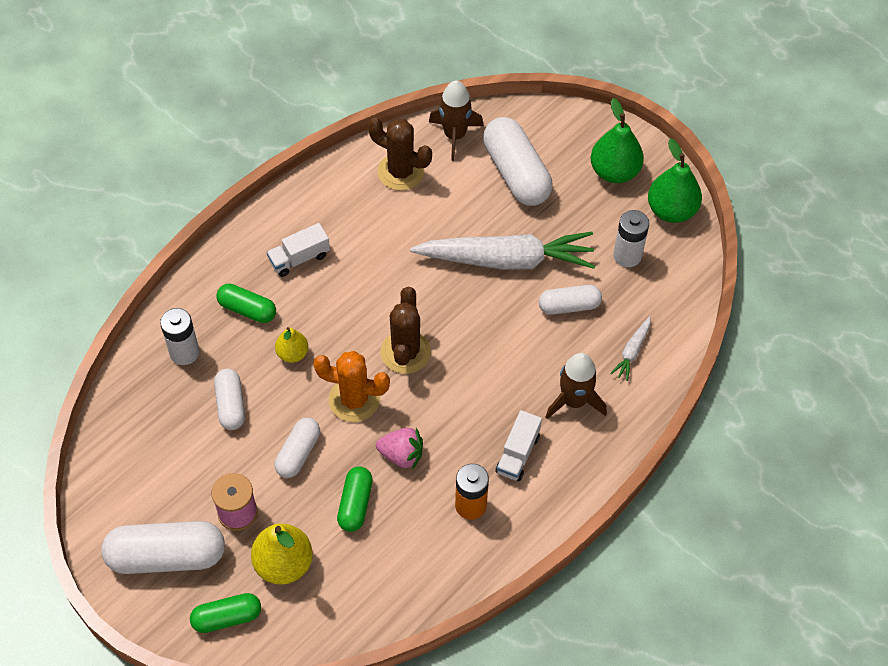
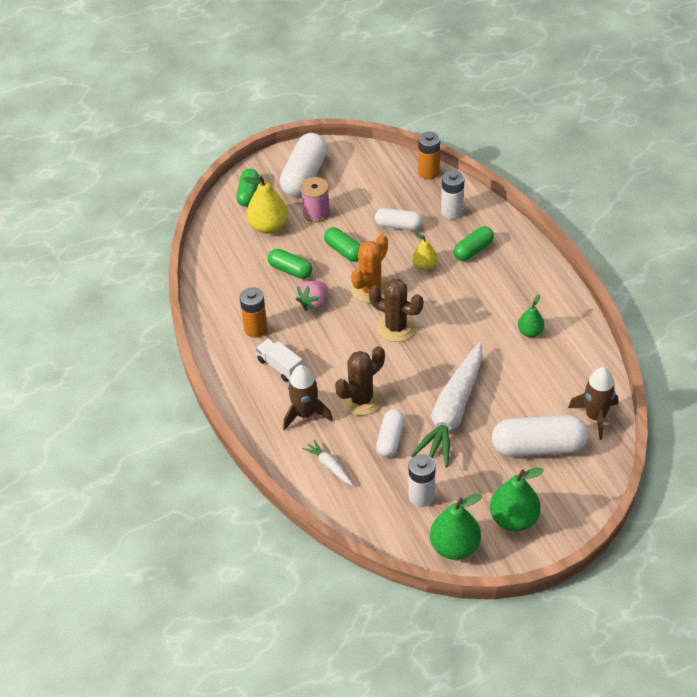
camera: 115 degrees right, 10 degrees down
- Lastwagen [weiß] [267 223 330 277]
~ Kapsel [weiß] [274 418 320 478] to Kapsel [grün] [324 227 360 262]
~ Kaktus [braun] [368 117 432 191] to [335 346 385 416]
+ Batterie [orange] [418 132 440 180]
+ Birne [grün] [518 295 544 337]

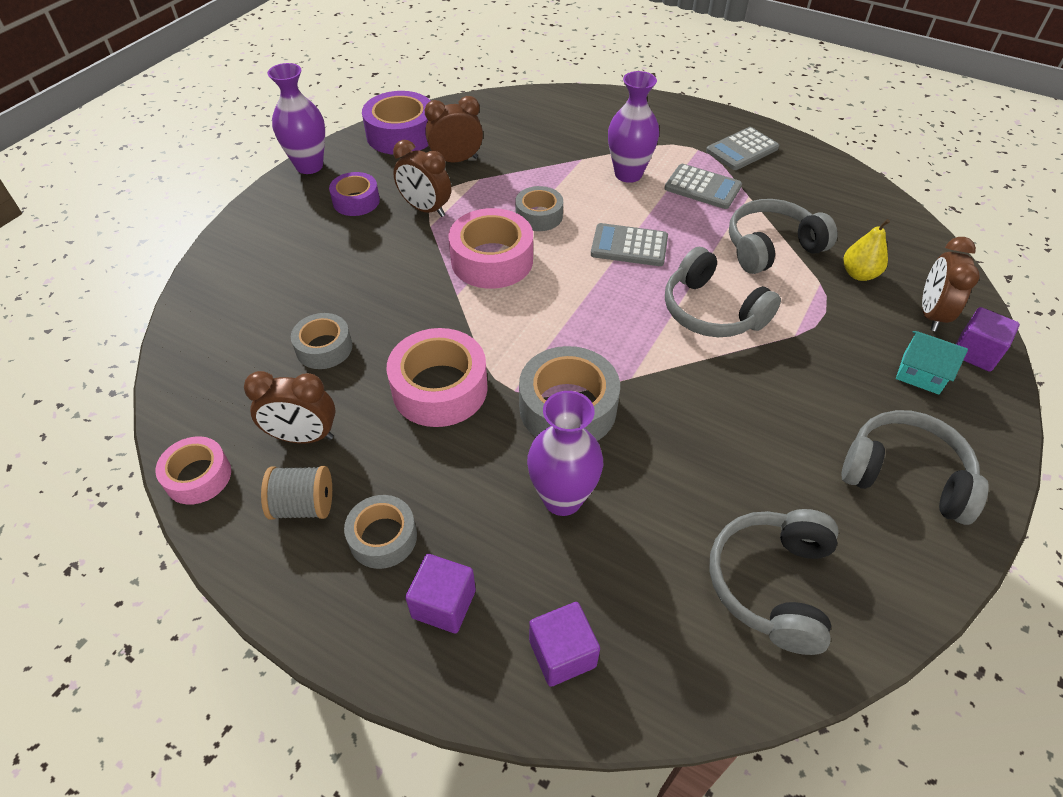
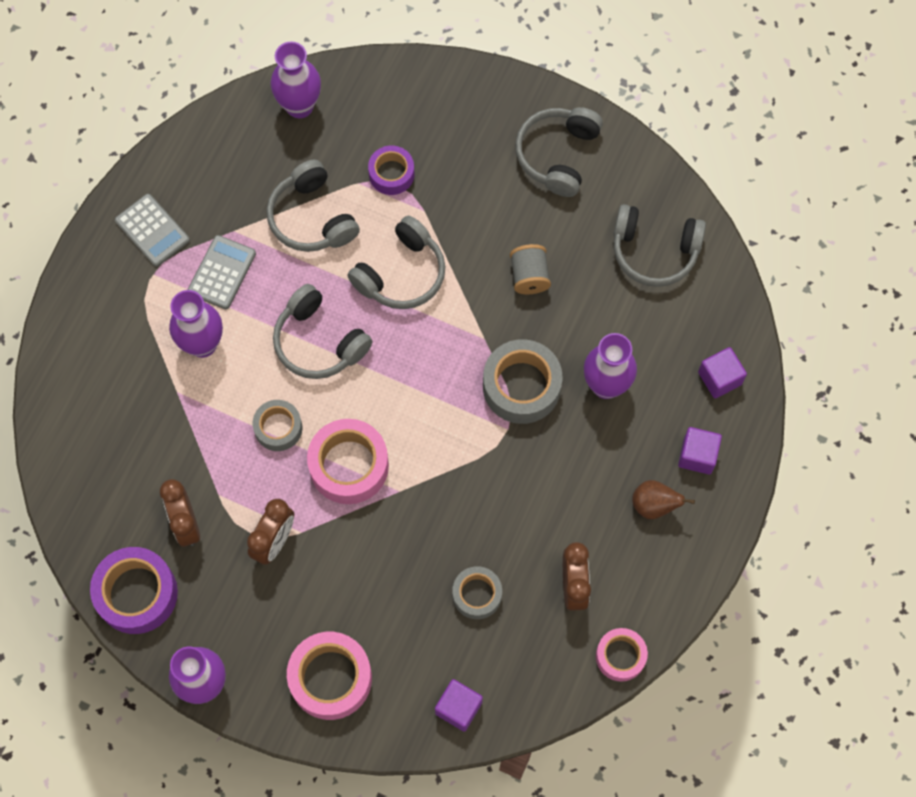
camera: 95 degrees left, 20 degrees up
~ Garnrolle [grau] [261 466 332 520] to [510 244 551 294]
~ Klebeband [lila] [329 172 380 216] to [368 146 414 195]
~ Klebeband [grau] [344 495 417 569] to Birne [braun] [632 480 695 519]
~ Klebeband [rosa] [387 328 488 427] to [287 632 372 720]
~ Taschenrechner [grau] [591 223 668 266] to Kopfhörer [grau] [273 284 372 379]
- Birne [gelb] [843 219 890 281]
- Haus [türkis] [896 331 968 395]
- Wecker [braun] [922 237 980 331]
~ Kubus [lila] [956 307 1020 372] to [435 679 483 731]
+ Vase [lila] [270 41 321 118]

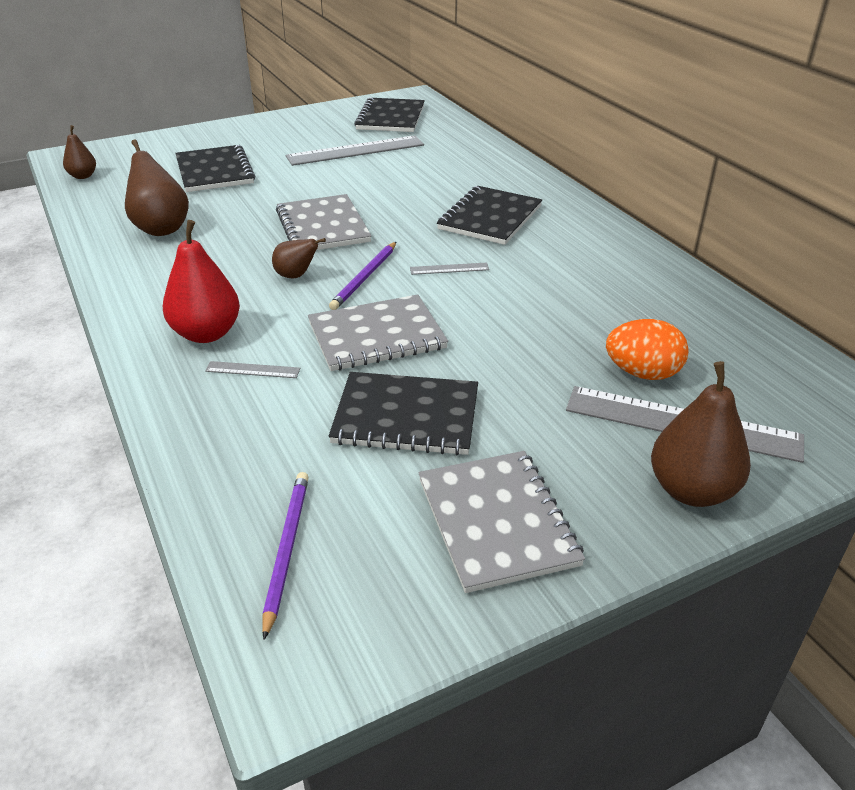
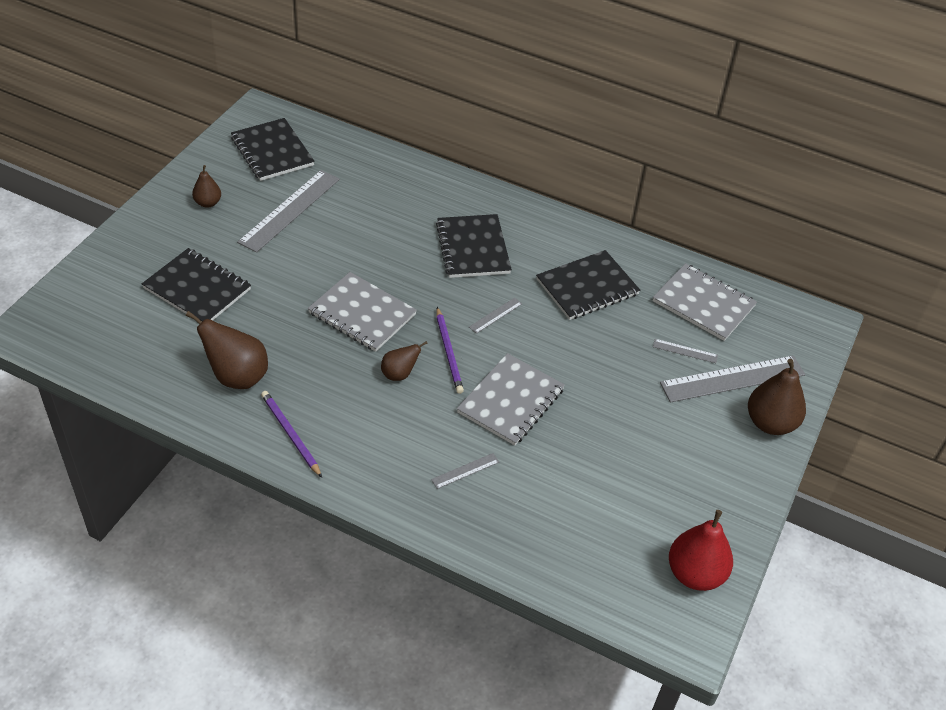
camera: 40 degrees left, 10 degrees up
~ Birne [braun] [63 125 96 179] to [192 165 221 208]
~ Birne [rot] [163 220 240 343] to [669 510 733 591]
~ Bleistift [lila] [262 472 309 640] to [261 391 322 478]
~ Notizbuch [schwarz] [329 372 478 455] to [536 250 640 320]
~ Notizbuch [grau] [418 451 585 593] to [653 263 757 341]
~ Ei [orange] [606 319 689 380] to Lineal [grau] [653 339 718 363]

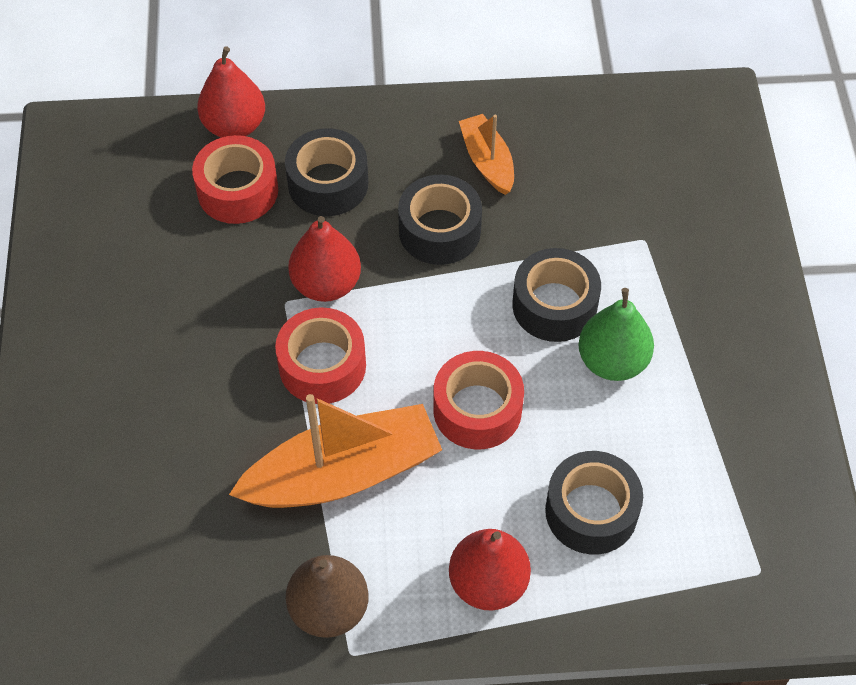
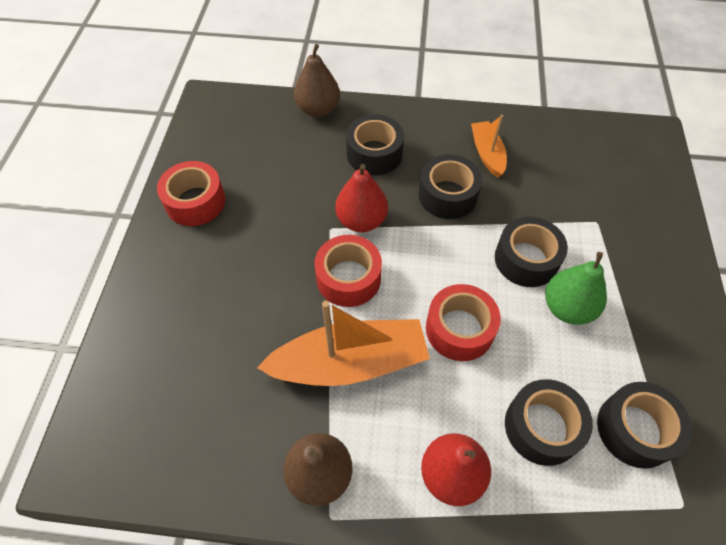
camera: 10 degrees right, 0 degrees up
~ Klebeband [rot] [192 135 278 224] to [157 161 225 226]
~ Birne [rot] [197 46 265 138] to Birne [braun] [294 44 340 117]
+ Klebeband [schwarz] [597 382 692 469]

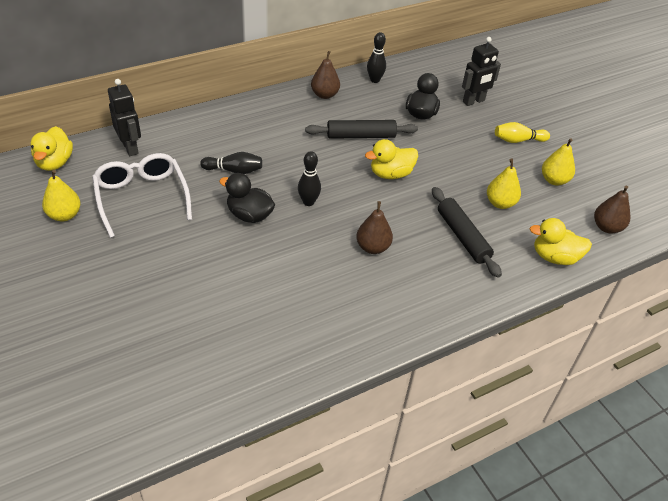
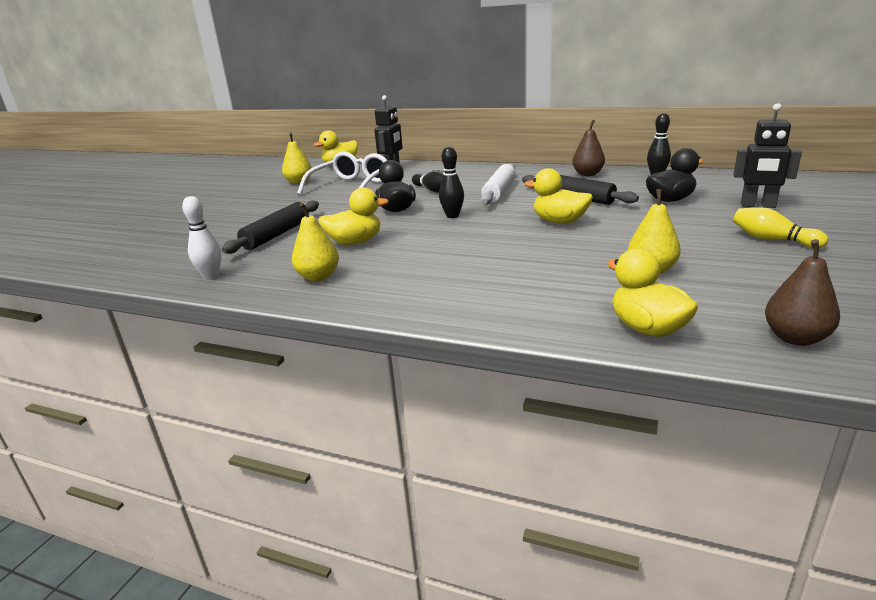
camera: 55 degrees right, 20 degrees down
- Birne [braun] [356 201 393 254]
~ Nudelholz [schwarz] [432 187 502 278] to [222 200 319 254]
~ Birne [gelb] [542 139 575 186] to [292 203 339 281]
+ Bowlingkegel [weiß] [182 196 221 280]
+ Ente [gelb] [318 187 389 245]
+ Nudelholz [weiß] [481 163 516 205]

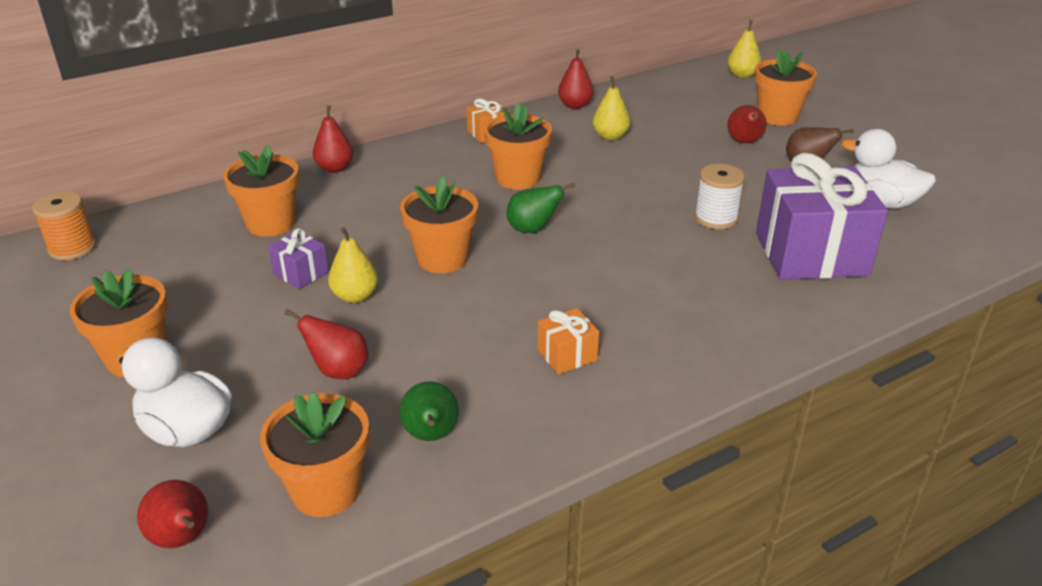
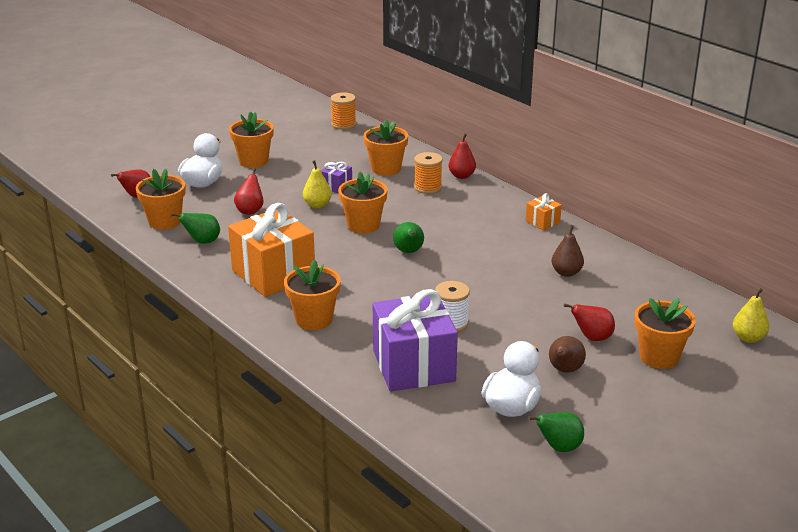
camera: 80 degrees right, 5 degrees down
~ Blumentopf [orange] [484 103 552 190] to [284 259 340 330]
~ Geschenk [orange] [537 308 599 374] = [228 203 315 297] x2.30
- Birne [rot] [558 49 593 109]
~ Birne [gelb] [592 76 630 140] to Birne [braun] [552 225 584 277]
+ Garnrolle [orange] [414 152 443 194]
+ Birne [grün] [528 412 584 452]

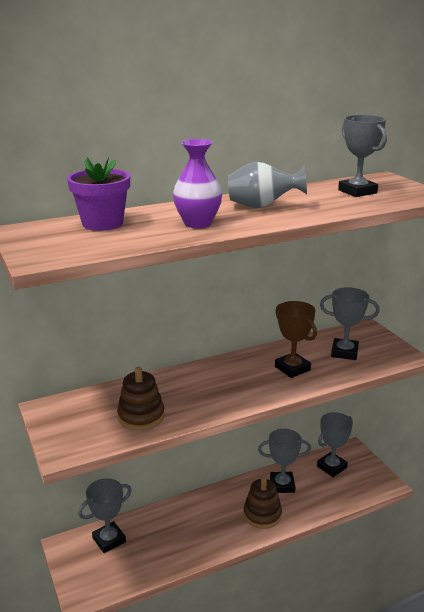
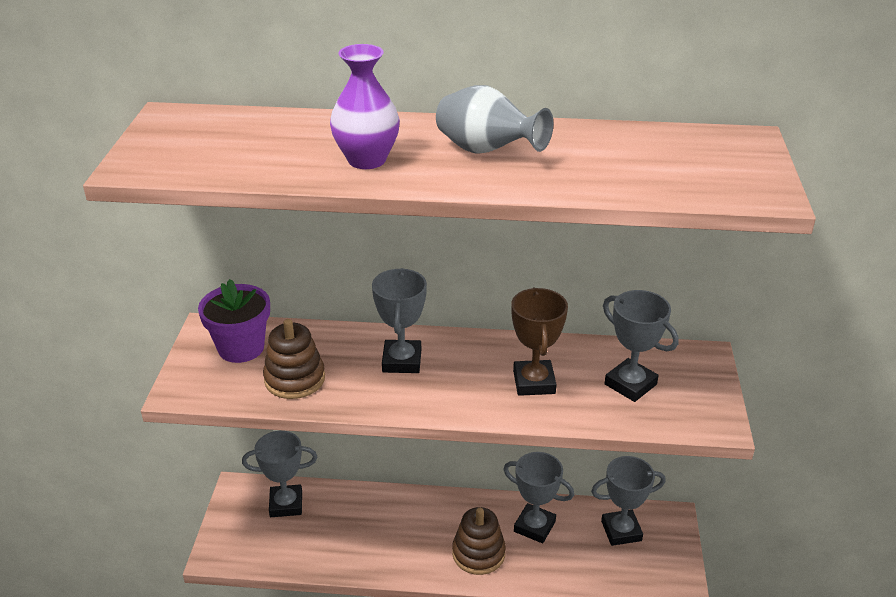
camera: 30 degrees right, 10 degrees up
~ Blumentopf [lila] [67 157 130 231] to [198 279 270 363]
~ Pokal [grau] [338 115 387 197] to [372 268 427 373]

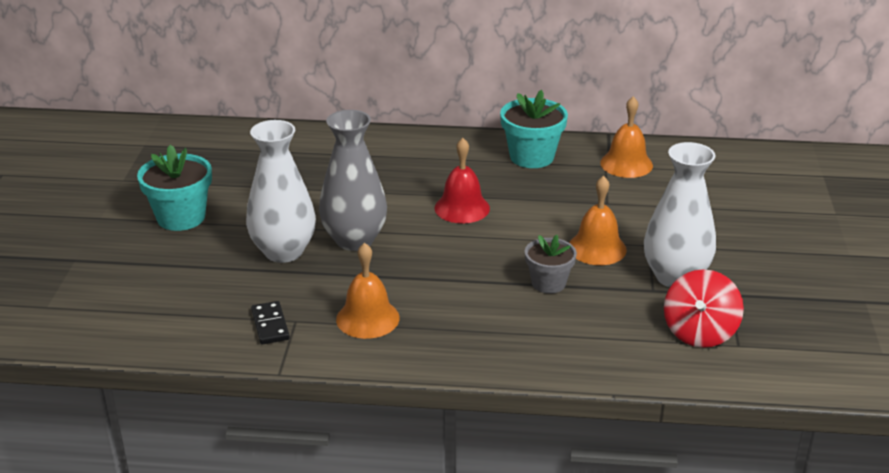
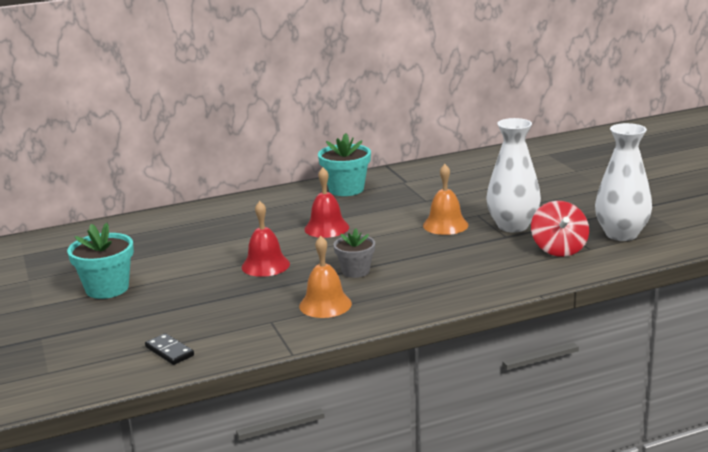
camera: 25 degrees left, 10 degrees down
~ Vase [weiß] [246 120 316 263] to [595 123 652 241]
~ Dominostein [schwarz] [251 301 290 344] to [145 333 194 365]
~ Vase [grau] [319 110 387 251] to Glocke [rot] [242 201 290 277]
~ Blumentopf [grau] [525 235 577 294] to [334 228 375 278]
- Glocke [orange] [600 96 653 178]

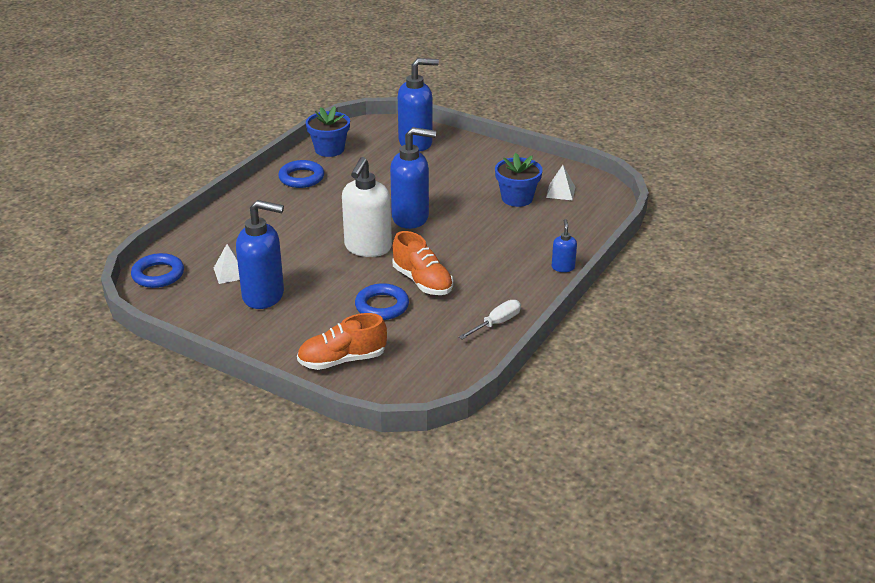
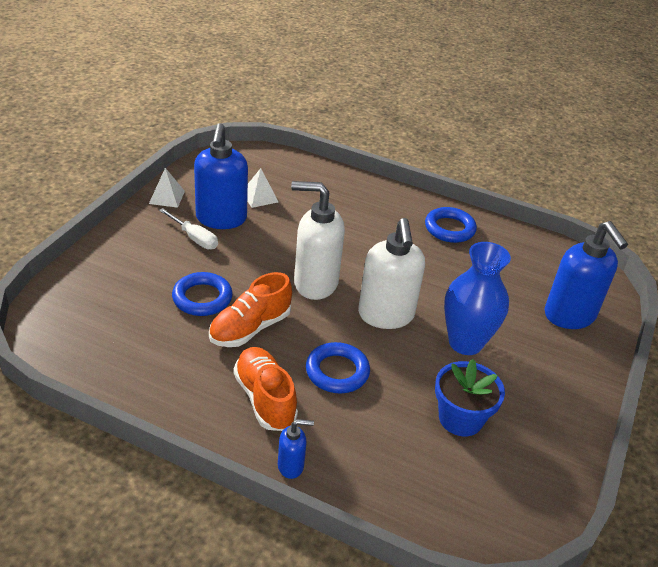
camera: 80 degrees right, 5 degrees up
~ Ring [blau] [131 253 184 288] to [306 342 370 393]
~ Schuh [orange] [297 313 387 370] to [234 347 298 431]
- Blumentopf [blau] [306 106 350 157]
~ Seifenspender [blau] [390 127 436 229] to Seifenspender [weiß] [358 218 425 329]
~ Schraubenzieher [weiß] [459 300 521 340] to [159 208 218 249]
~ Pyramide [weiß] [546 165 575 200] to [149 168 185 208]
+ Vase [blau] [444 242 511 355]

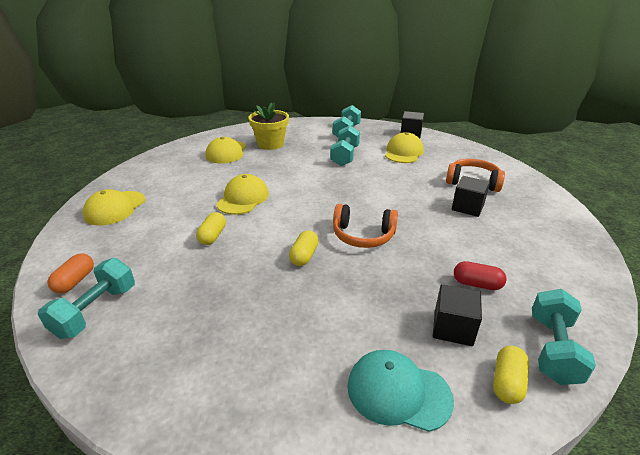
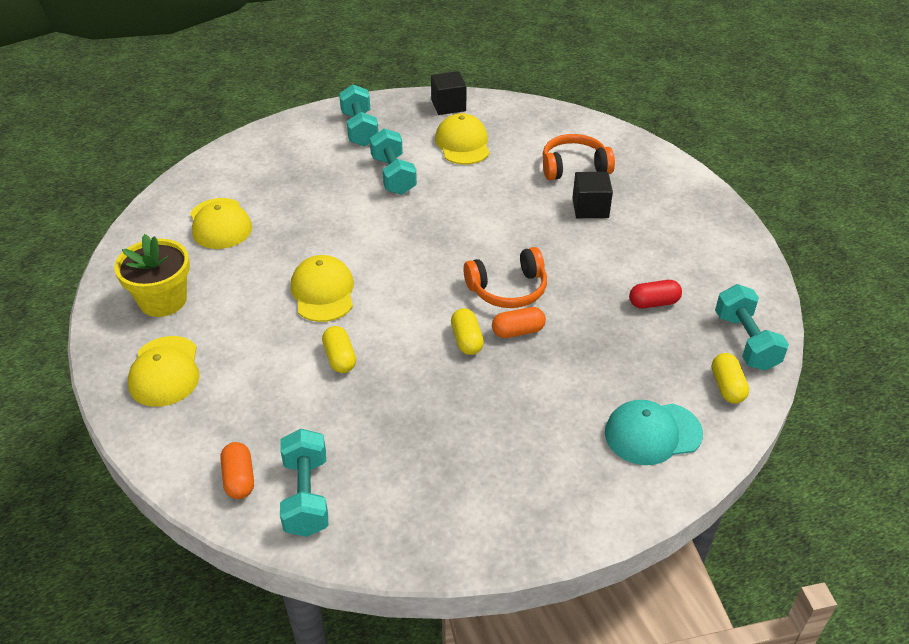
camera: 30 degrees left, 10 degrees up
~ Blumentopf [gelb] [248 102 289 150] to [114 234 190 317]
- Kubus [schwarz] [433 284 482 346]
+ Kapsel [orange] [492 307 546 338]

